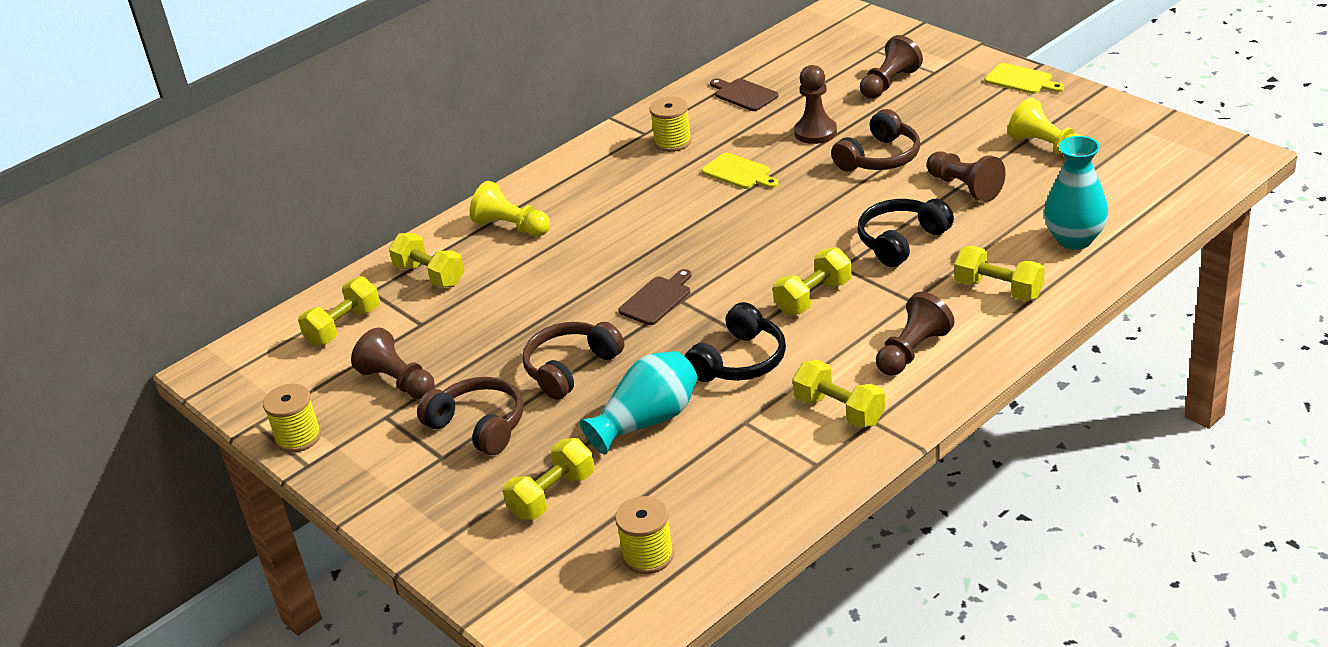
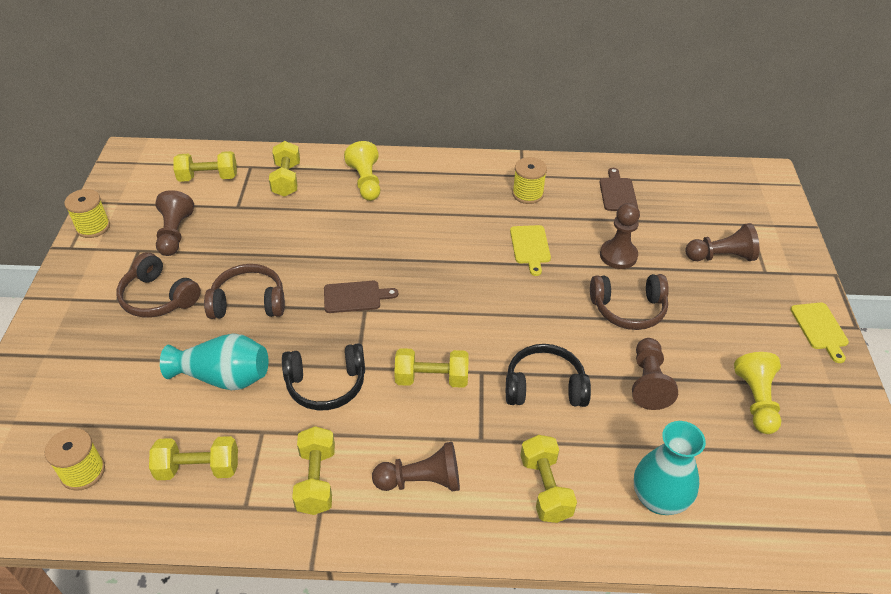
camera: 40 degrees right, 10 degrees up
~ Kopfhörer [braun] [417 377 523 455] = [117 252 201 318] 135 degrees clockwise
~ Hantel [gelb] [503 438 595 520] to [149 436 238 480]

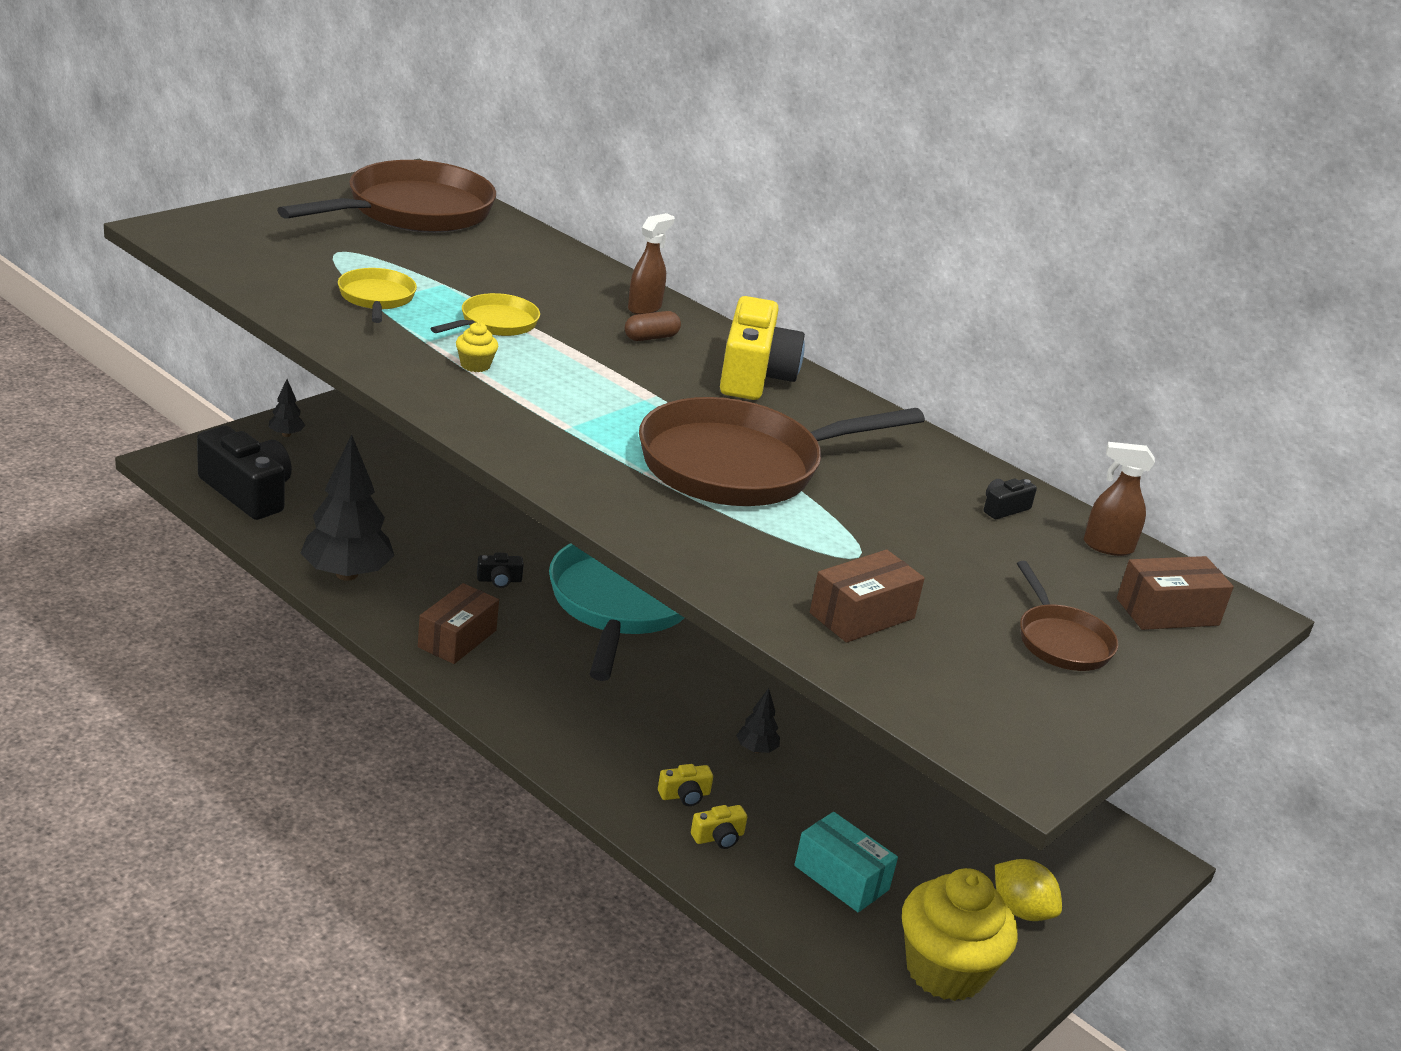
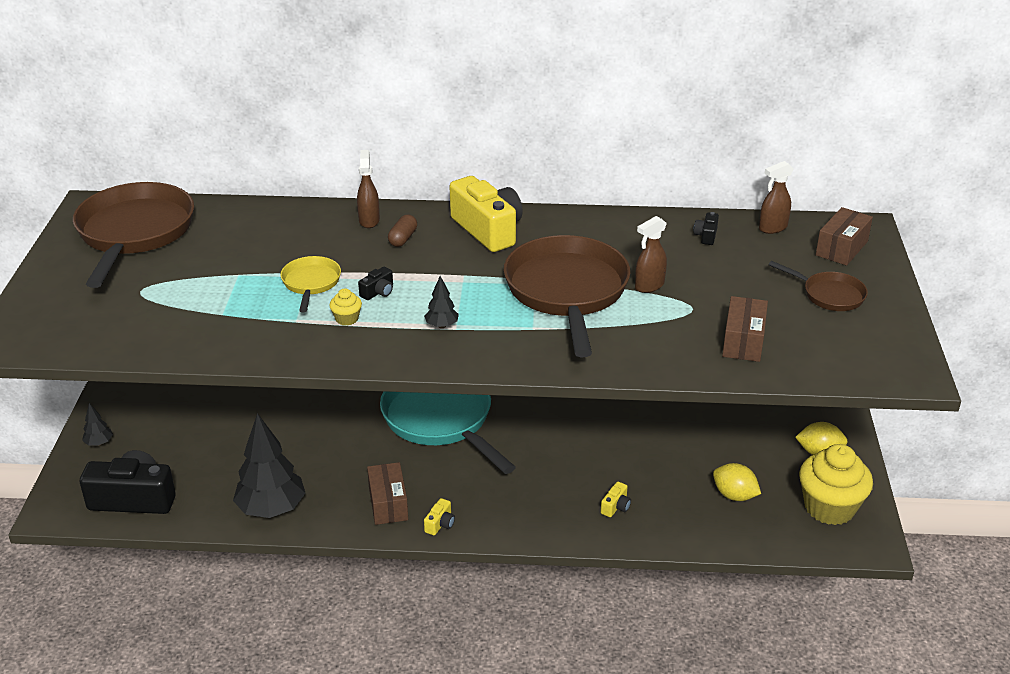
camera: 35 degrees left, 5 degrees up
- Pfanne [gelb] [338 268 417 323]
~ Kamera [schwarz] [477 553 524 588] to [358 267 393 300]
~ Pfanne [braun] [639 397 925 506] = [504 235 631 357] 150 degrees clockwise
~ Kamera [gelb] [691 805 747 849] to [424 498 455 535]
~ Baum [schwarz] [736 688 780 753] to [424 276 459 328]
~ Schachtel [türkis] [794 812 898 912] to Zitrone [gelb] [713 463 761 501]
+ Sprühflasche [braun] [635 216 667 293]

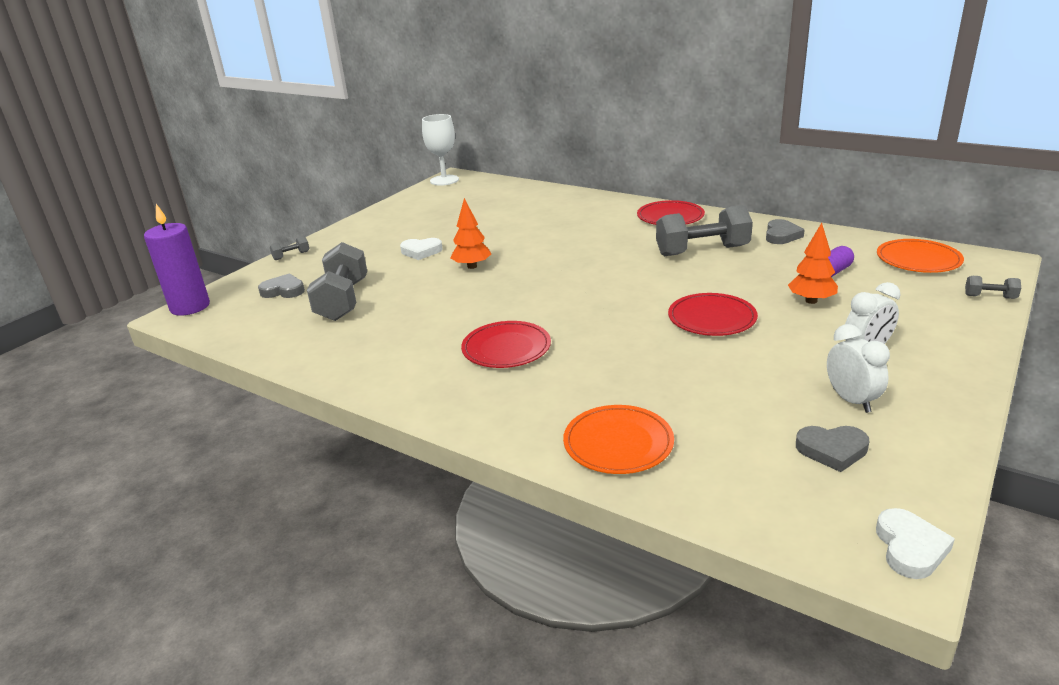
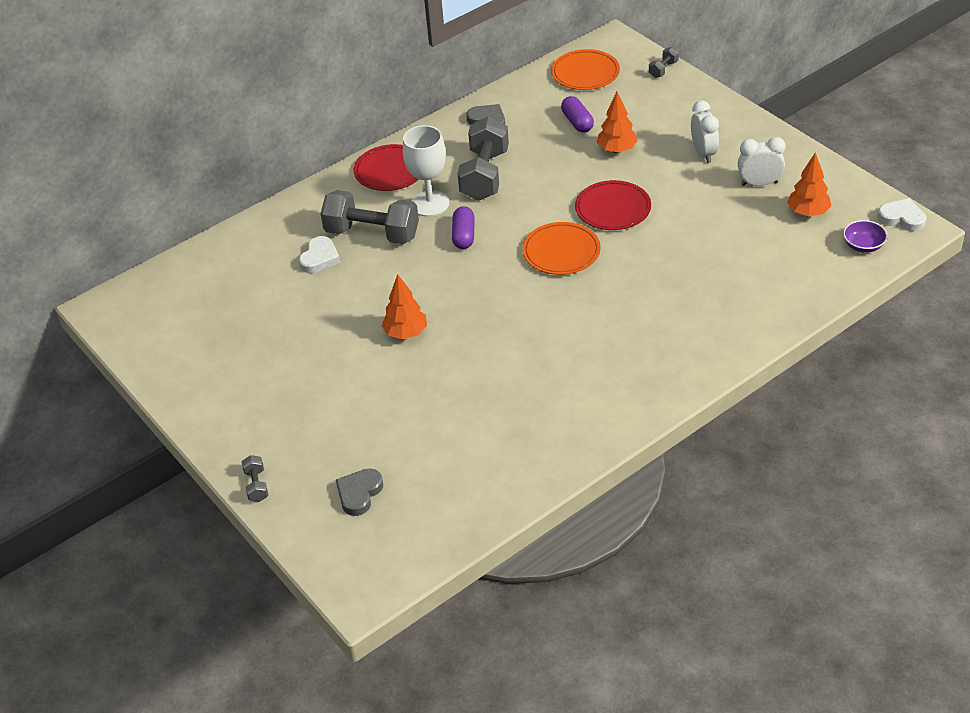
camera: 70 degrees left, 15 degrees up
- Kerze [lila] [144 204 210 316]
~ Hantel [grau] [307 242 367 321] to [321 190 419 244]
~ Herz [weiß] [400 238 443 260] to [299 236 340 273]
~ Kelch [weiß] [422 114 459 186] to [403 125 449 217]
- Teller [rot] [461 321 551 368]
~ Teller [orange] [563 405 674 474] to [522 222 601 275]
~ Herz [grau] [796 426 870 472] to Baum [orange] [787 153 831 216]
+ Kapsel [lila] [452 206 475 249]
+ Schüssel [lila] [843 220 888 253]

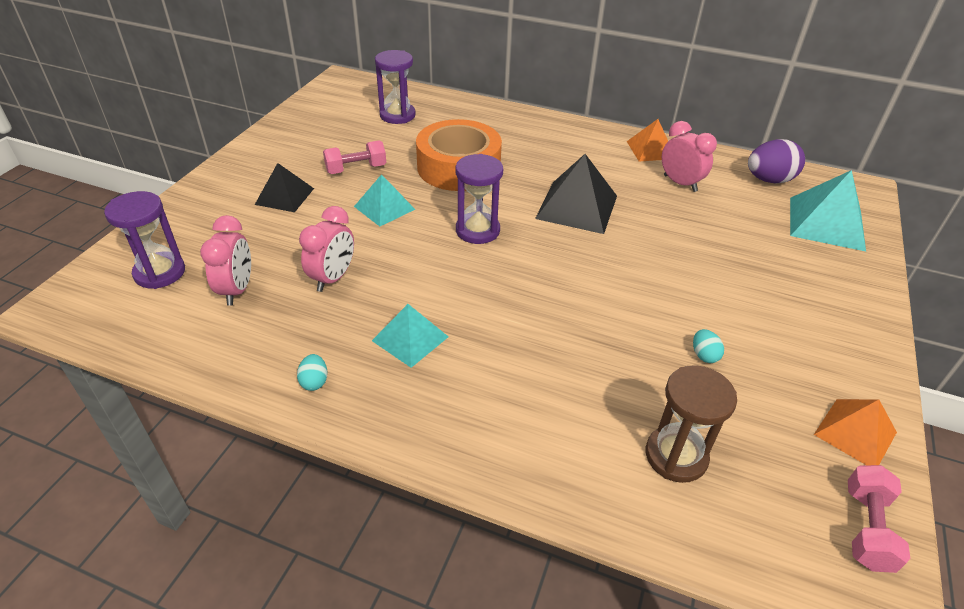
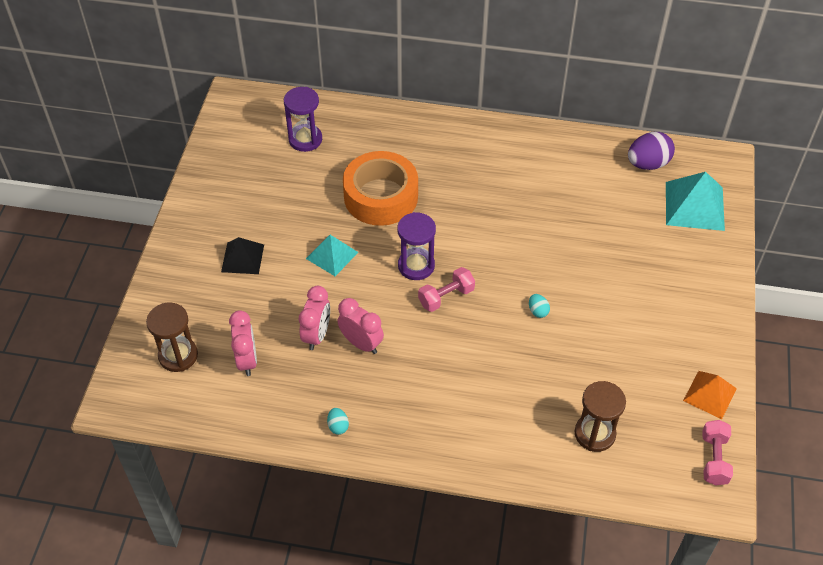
camera: 10 degrees left, 10 degrees up
~ Sanduhr [lila] [104 191 185 289] to Sanduhr [braun] [146 303 198 372]
~ Hantel [rosa] [323 140 386 174] to [418 267 475 312]
- Pyramide [türkis] [372 304 449 368]
- Pyramide [schwarz] [535 154 617 234]
- Pyramide [orange] [627 119 668 162]
~ Wecker [rosa] [662 121 717 192] to [338 298 384 354]
~ Ei [türkis] [693 329 724 363] to [529 294 550 318]

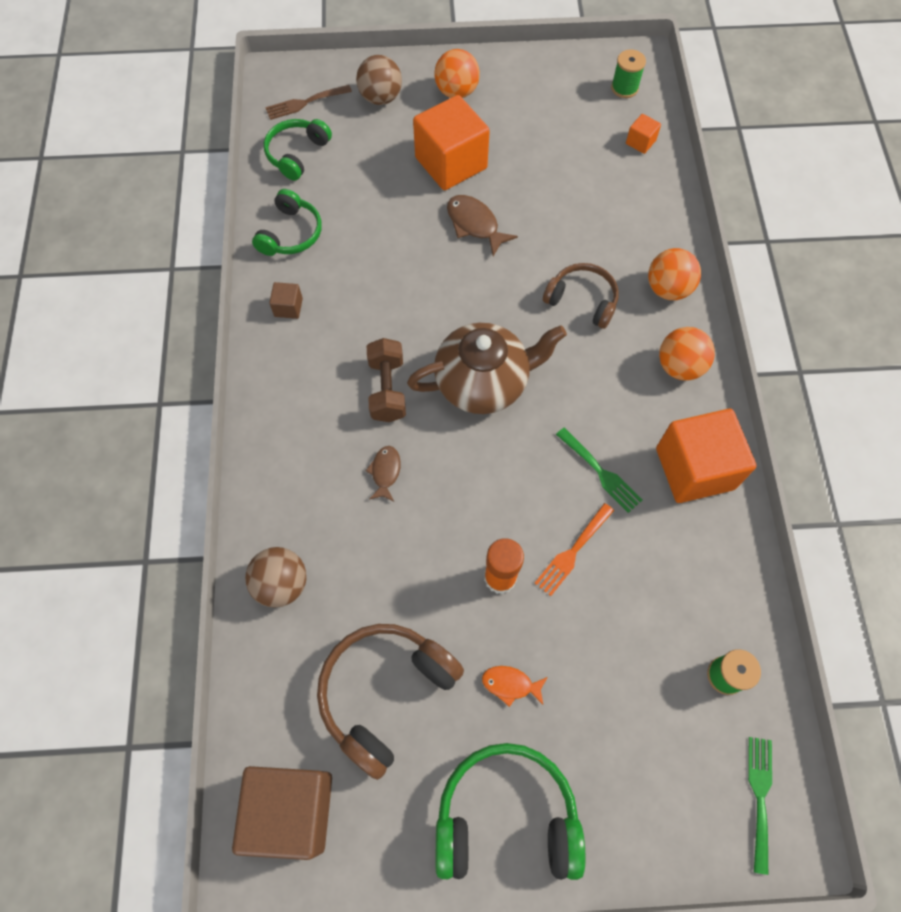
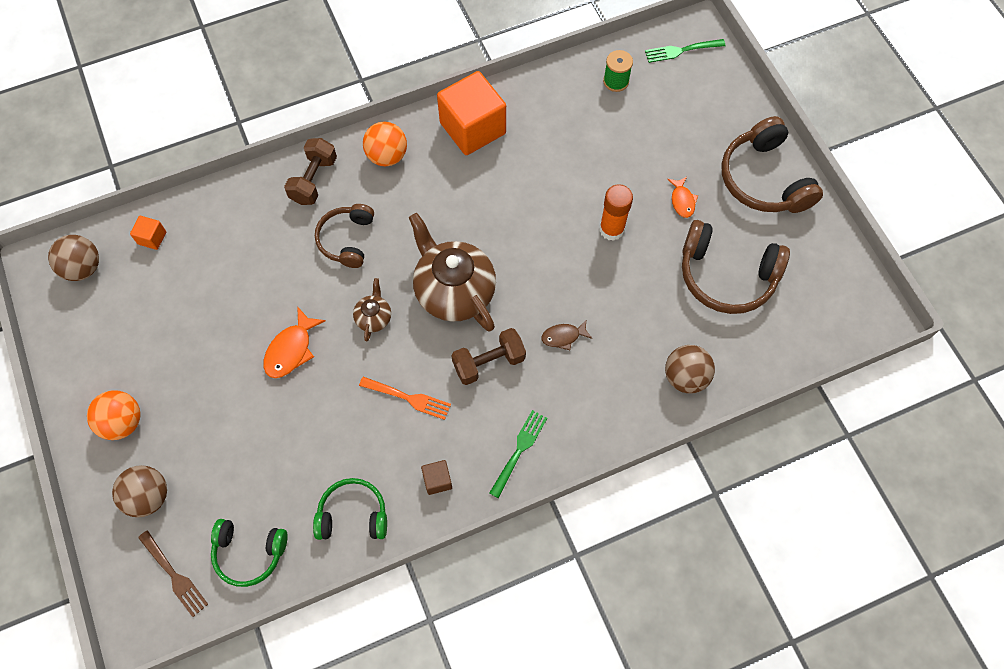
camera: 110 degrees left, 0 degrees up
- Kubus [braun] [232 766 332 860]
- Kubus [orange] [413 95 490 190]
~ Kopfhörer [grün] [436 743 586 880] to Kopfhörer [braun] [721 116 823 213]
~ Fisch [braun] [447 195 518 256] to Fisch [orange] [263 306 326 378]
~ Gabel [orange] [535 503 614 596] to [359 377 451 420]
~ Gabel [grün] [556 428 642 513] to [489 410 547 498]
~ Garnrolle [grün] [611 49 646 98] to Ball [braun] [48 235 99 281]
~ Ball [orange] [648 248 701 300] to Hantel [braun] [284 138 337 205]
+ Teekanne [braun] [353 278 391 341]

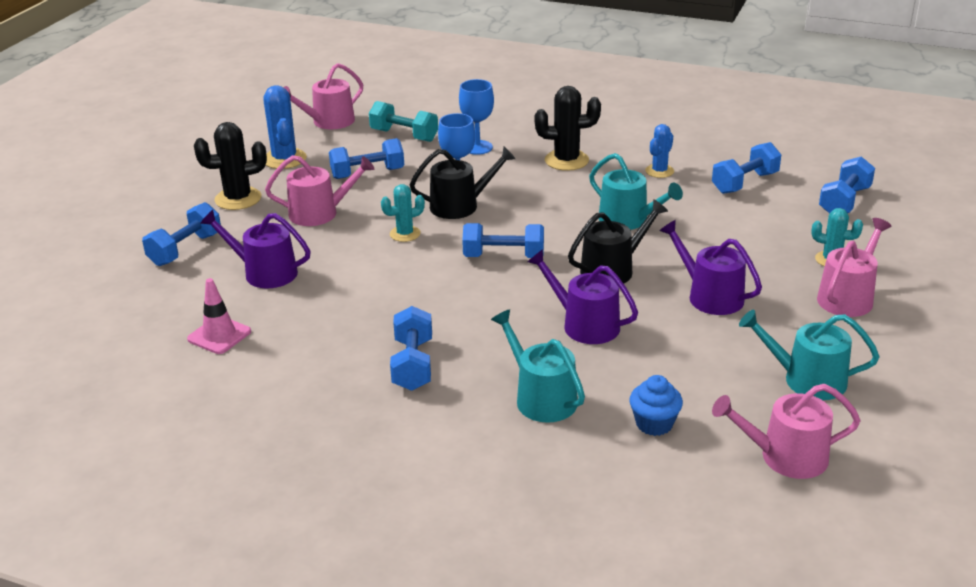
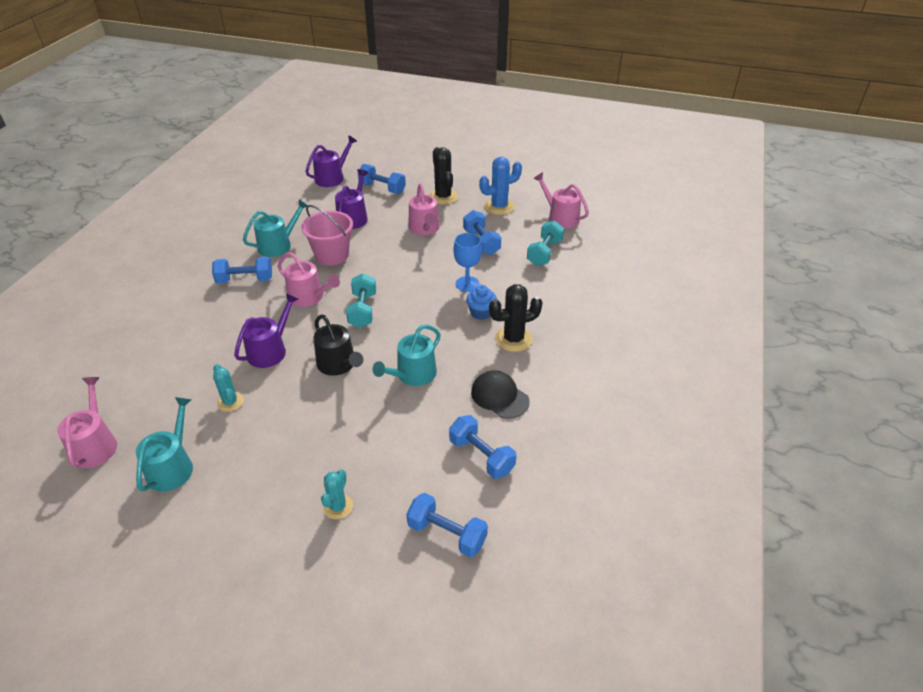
camera: 85 degrees right, 10 degrees up
- Leitkegel [rosa] [187 278 251 354]
~ Kaktus [türkis] [381 184 425 242] to [213 364 244 412]
- Gießkanne [schwarz] [410 147 515 219]
- Kelch [blau] [459 79 494 155]
~ Hantel [blau] [462 223 544 258] to Hantel [türkis] [346 273 376 328]
~ Gießkanne [türkis] [491 309 585 423] to [243 199 308 257]
~ Kaktus [schwarz] [535 86 601 171] = [489 284 542 352] 75 degrees clockwise
~ Muffin [blau] [630 375 683 436] to [466 285 497 320]
~ Kaktus [blau] [645 124 674 178] to Kappe [schwarz] [471 370 530 419]
~ Gießkanne [lila] [659 220 762 315] to [305 135 357 187]
~ Gießkanne [rosa] [817 218 891 317] to [278 252 340 307]
+ Eimer [rosa] [301 205 353 265]

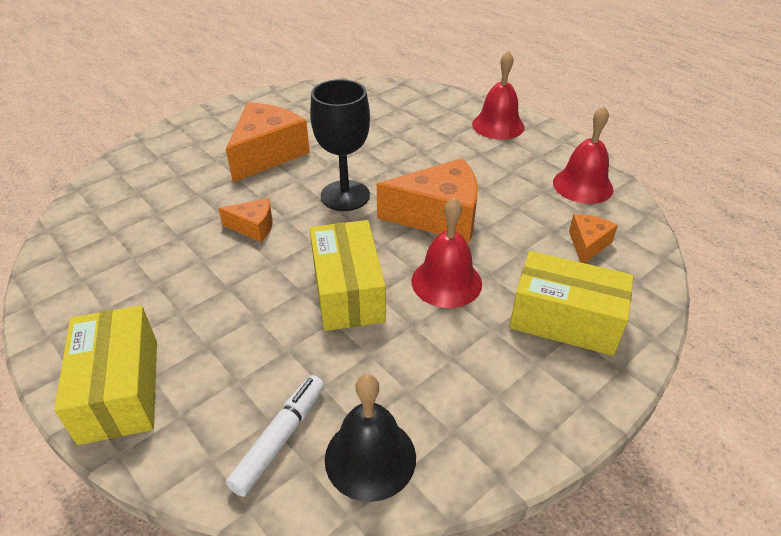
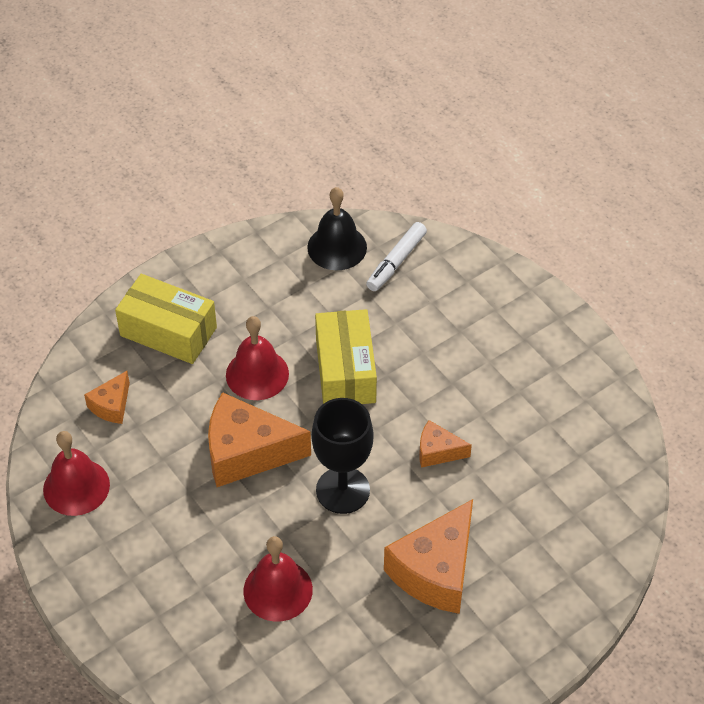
camera: 175 degrees left, 10 degrees up
- Schachtel [gelb] [54 305 157 445]
~ Glocke [rot] [472 50 525 140] to [243 536 313 621]

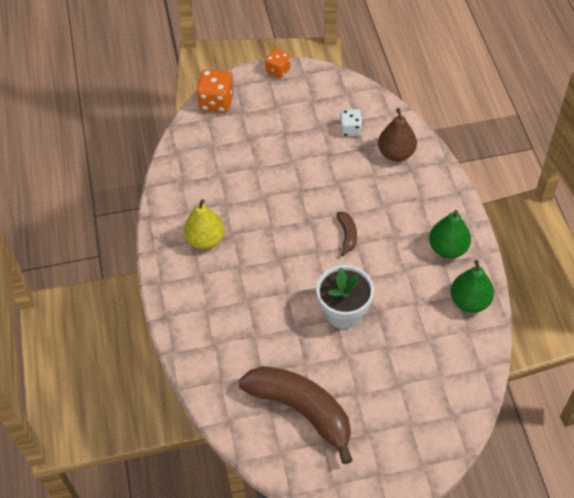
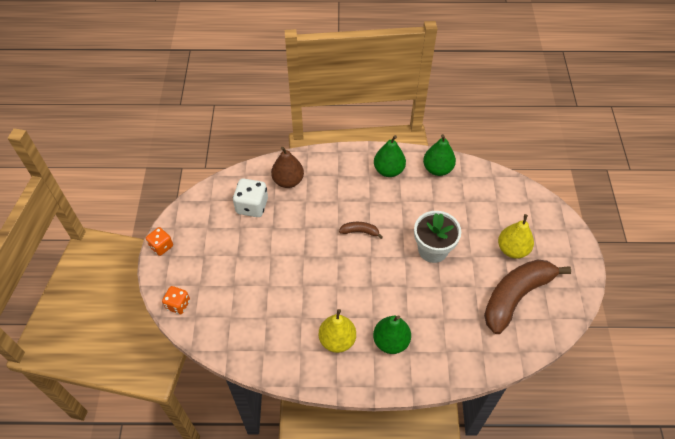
camera: 80 degrees left, 0 degrees up
~ Spielwürfel [orange] [196 70 233 112] = [162 286 190 314] x0.65
~ Spielwürfel [weiß] [340 109 363 136] = [233 178 268 217] x1.55
+ Birne [grün] [373 315 411 354]
+ Birne [gelb] [498 214 534 259]

